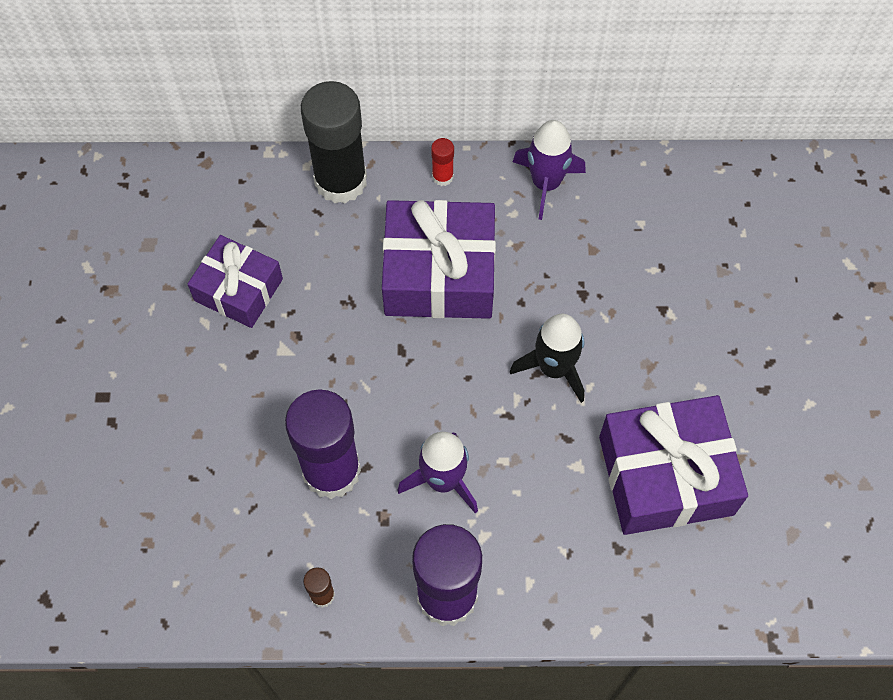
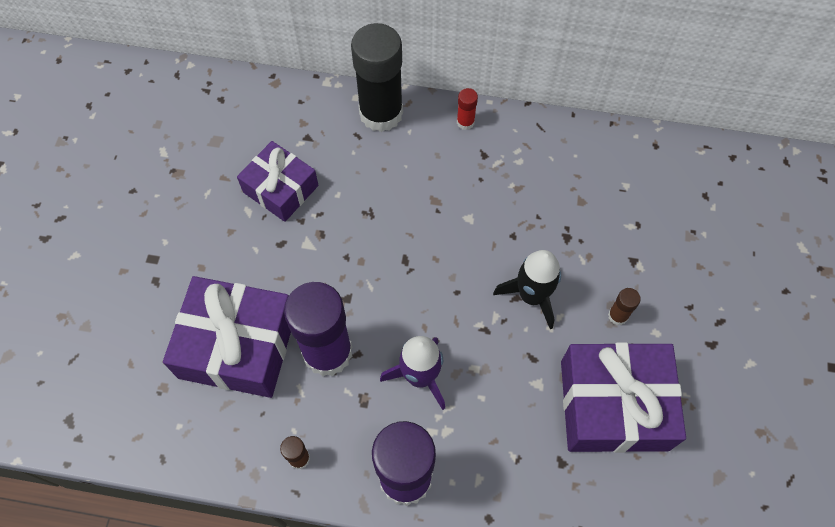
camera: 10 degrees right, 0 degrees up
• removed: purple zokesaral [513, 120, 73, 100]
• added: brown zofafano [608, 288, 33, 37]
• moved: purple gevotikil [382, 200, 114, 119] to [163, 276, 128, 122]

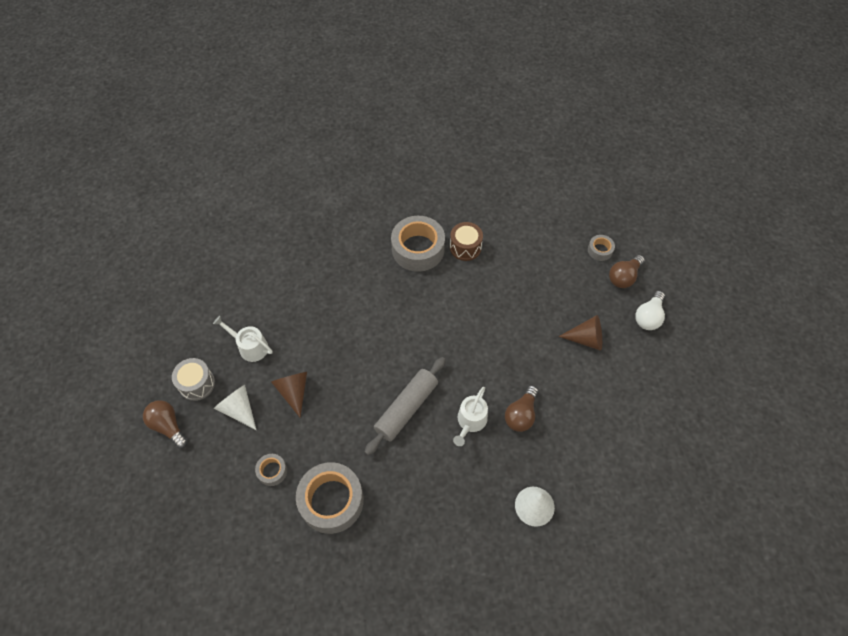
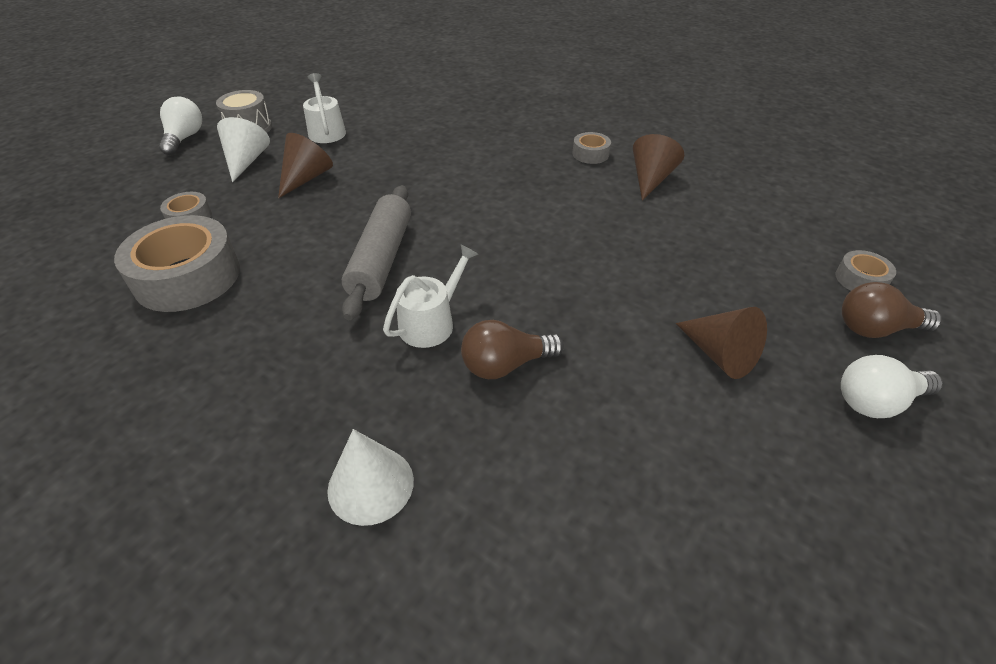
camera: 45 degrees right, 15 degrees down
• replaced: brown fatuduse [450, 222, 33, 39] to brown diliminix [633, 134, 51, 67]
• recoloured: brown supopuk [143, 400, 45, 48] to white supopuk [159, 96, 43, 60]
• turned: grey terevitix [364, 357, 82, 98] = [342, 185, 69, 135] 75 degrees counterclockwise
• turned: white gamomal [453, 387, 35, 59] = [383, 244, 95, 104] 150 degrees clockwise
• resized: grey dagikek [391, 216, 54, 56] = [573, 132, 38, 32] x0.47

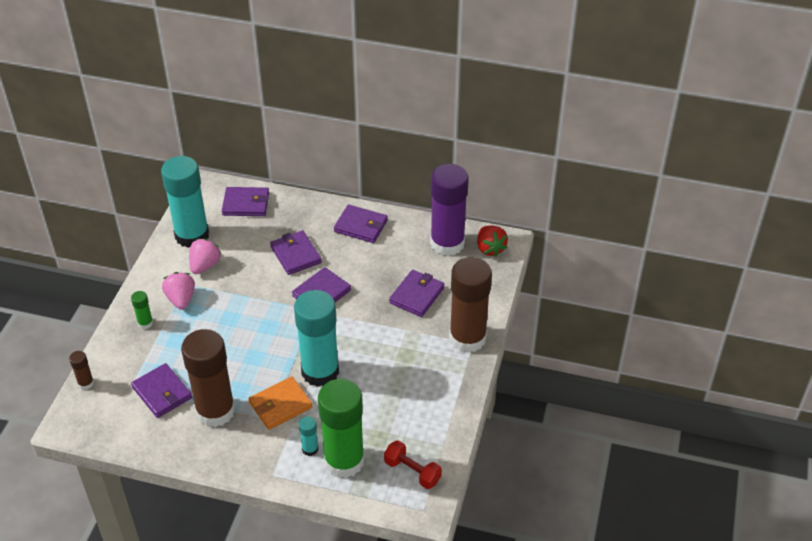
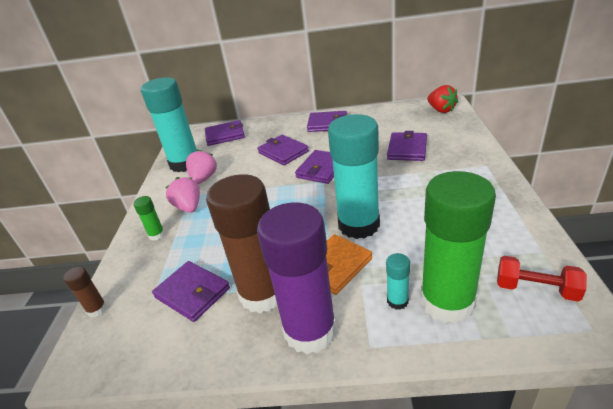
camera: 10 degrees left, 10 degrees down
• removed: brown zofafano [449, 257, 43, 96]
• moved: purple zofafano [430, 164, 39, 92] to [257, 202, 80, 152]

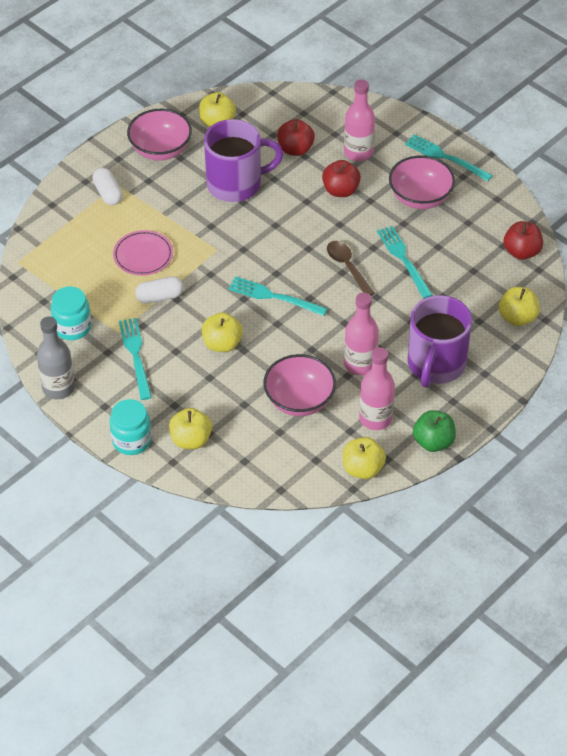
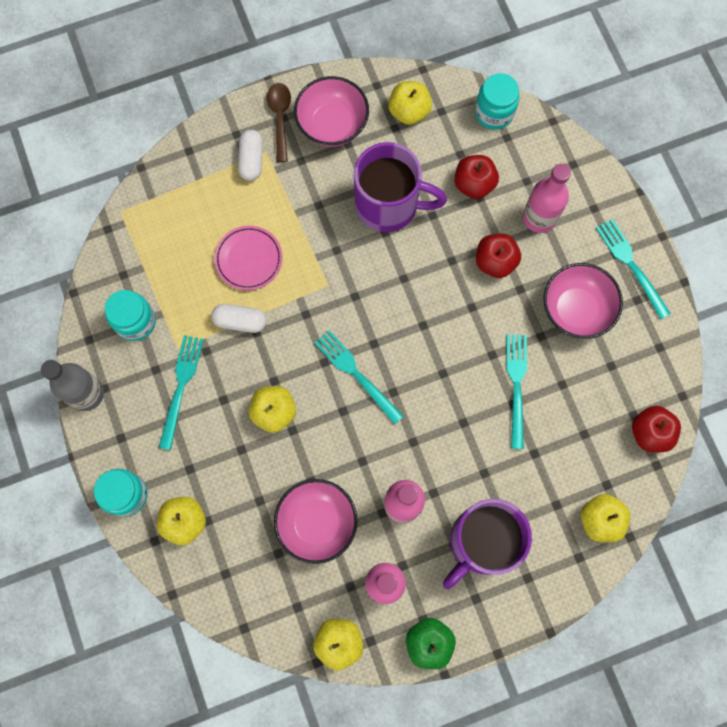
camera: 25 degrees right, 25 degrees up
• added: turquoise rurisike [475, 73, 44, 57]
• moved: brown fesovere [327, 241, 48, 55] to [267, 83, 24, 79]

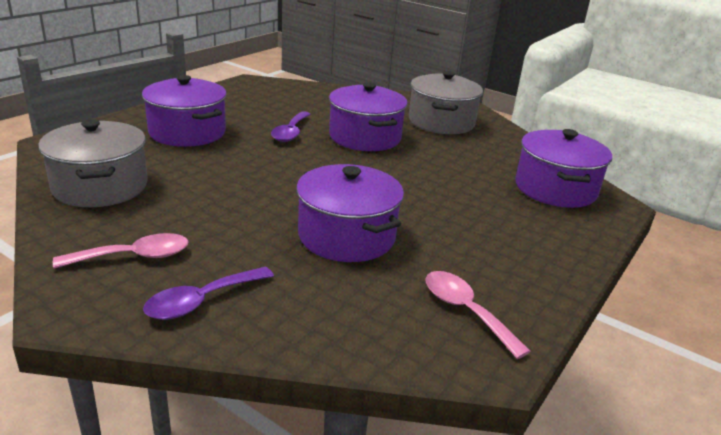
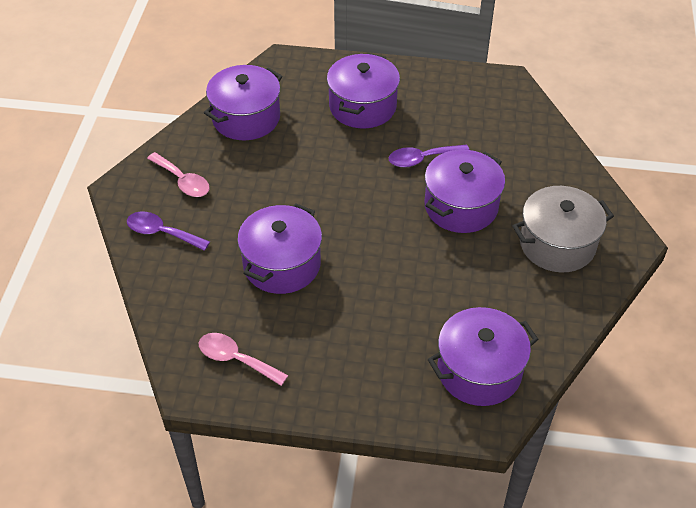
camera: 65 degrees right, 20 degrees up
• recoloured: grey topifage [38, 119, 109, 88] to purple topifage [204, 65, 78, 75]
• turned: pink fesovere [425, 271, 106, 88] = [199, 333, 89, 53] 90 degrees counterclockwise

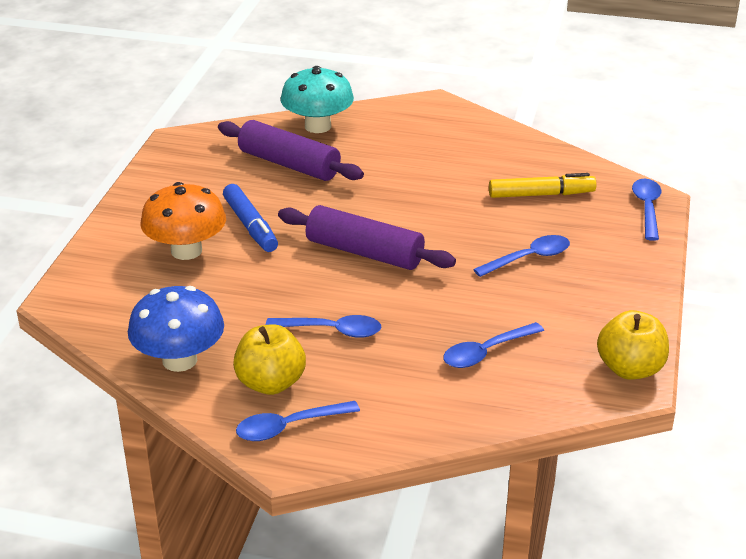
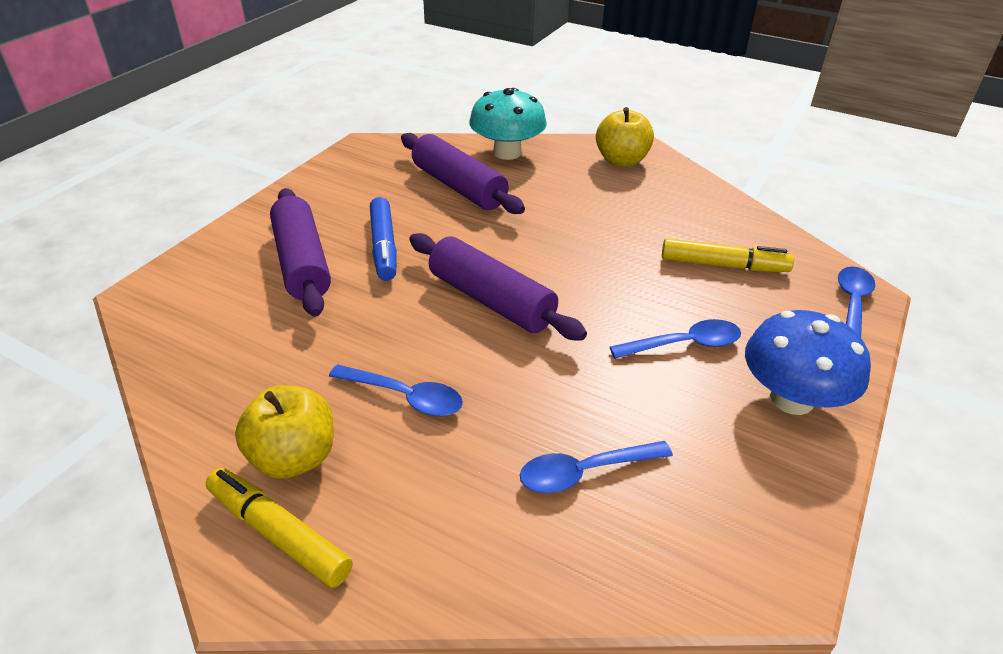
camera: 15 degrees right, 5 degrees up
• moved: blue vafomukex [128, 286, 96, 86] to [745, 310, 126, 105]
• moved: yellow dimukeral [597, 310, 72, 70] to [596, 107, 58, 60]
• replaced: orange vafomukex [140, 182, 86, 78] to purple terevitix [270, 188, 61, 129]
• replaced: blue fesovere [236, 401, 124, 40] to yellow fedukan [206, 468, 147, 120]

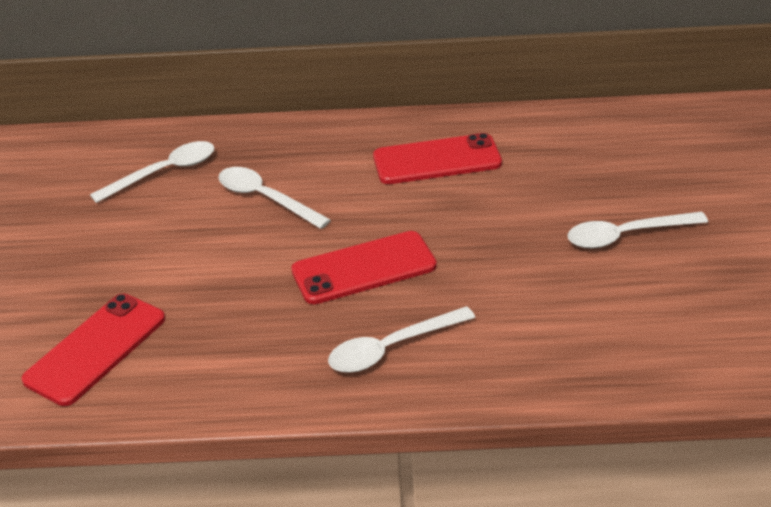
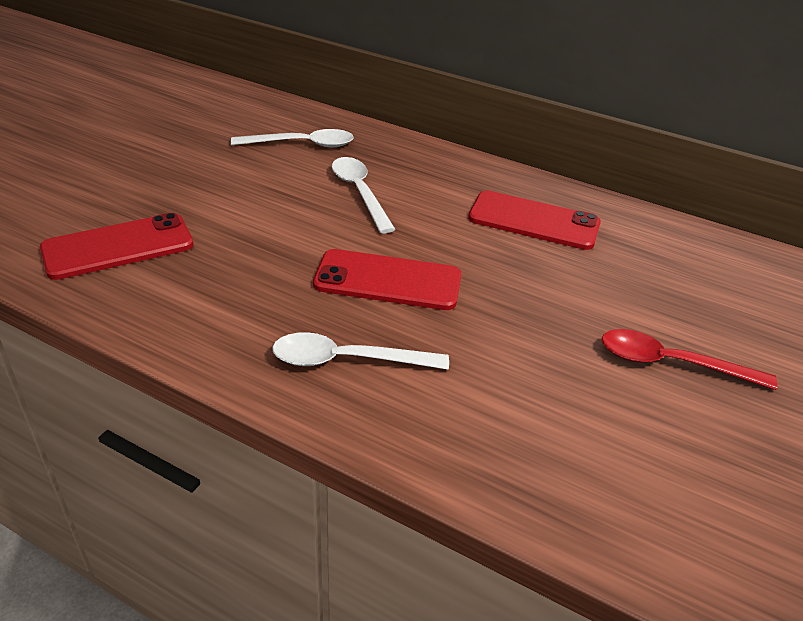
camera: 25 degrees right, 0 degrees up
• recoloured: white fesovere [567, 211, 141, 37] to red fesovere [602, 329, 175, 61]

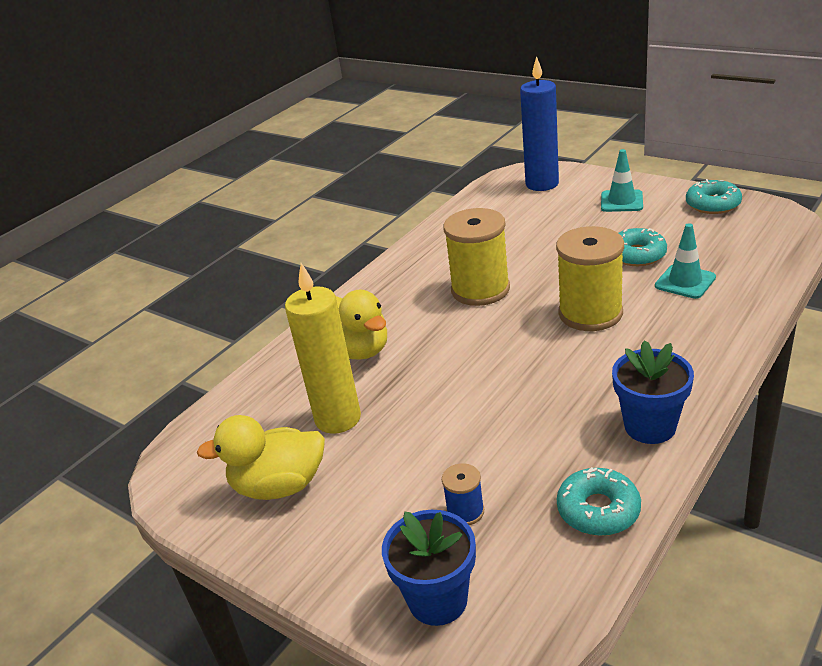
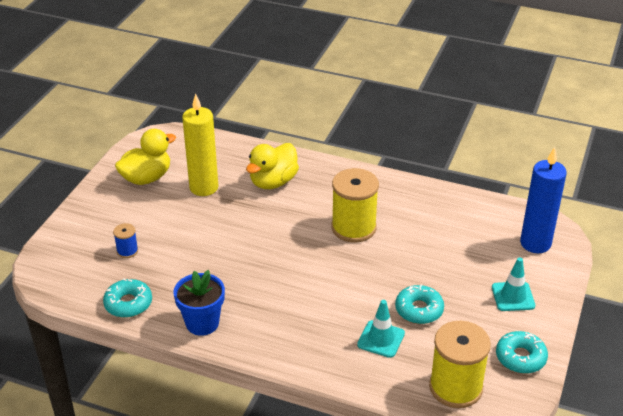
camera: 70 degrees right, 5 degrees up
• removed: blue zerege [382, 510, 94, 116]
• moved: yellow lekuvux [556, 226, 68, 105] to [429, 321, 62, 87]
• turned: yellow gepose [197, 415, 128, 85] = [115, 129, 61, 56] 75 degrees clockwise

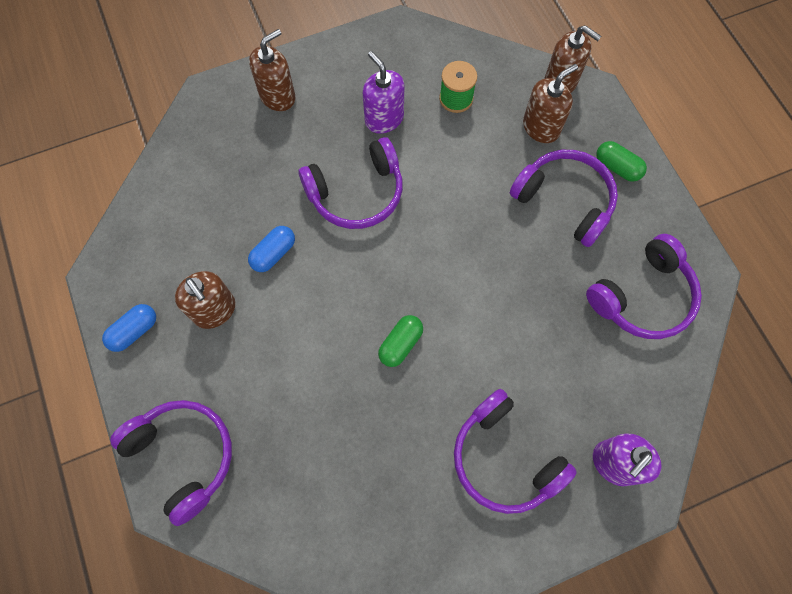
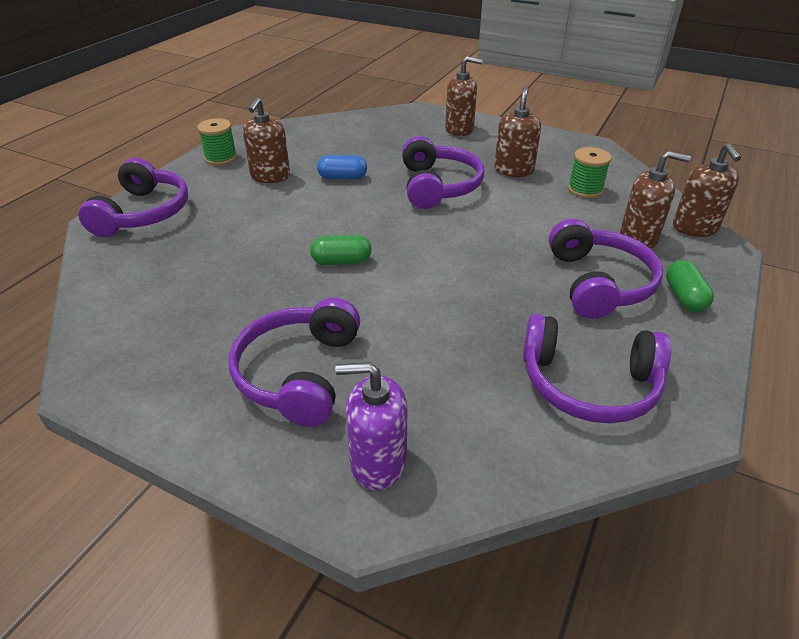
camera: 50 degrees right, 30 degrees down
• replaced: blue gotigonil [102, 304, 54, 48] to green lekuvux [197, 118, 40, 47]
• recoloured: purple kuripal [363, 51, 42, 83] to brown kuripal [494, 87, 47, 90]
• turned: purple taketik [299, 137, 104, 92] = [402, 136, 82, 73] 120 degrees counterclockwise

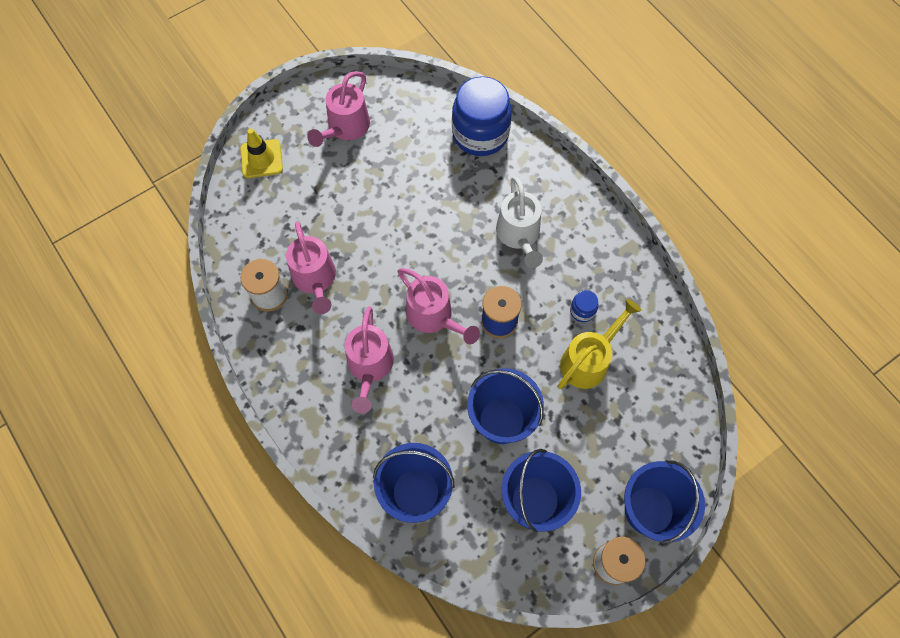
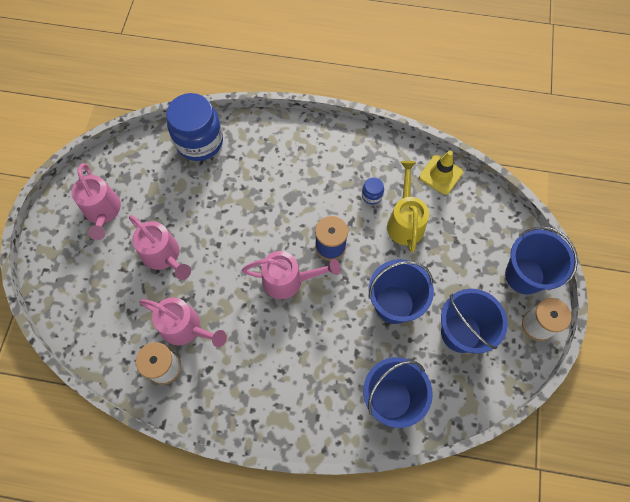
camera: 45 degrees left, 0 degrees up
• removed: white gamomal [496, 176, 47, 92]
• moved: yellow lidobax [240, 128, 43, 50] to [419, 151, 44, 44]
• moved: pink gamomal [345, 306, 49, 107] to [129, 215, 62, 65]

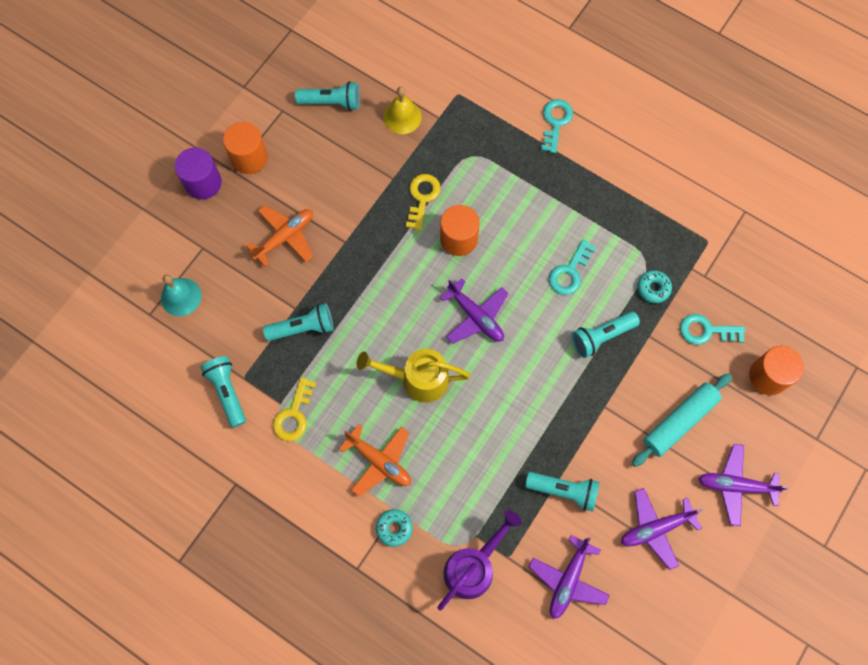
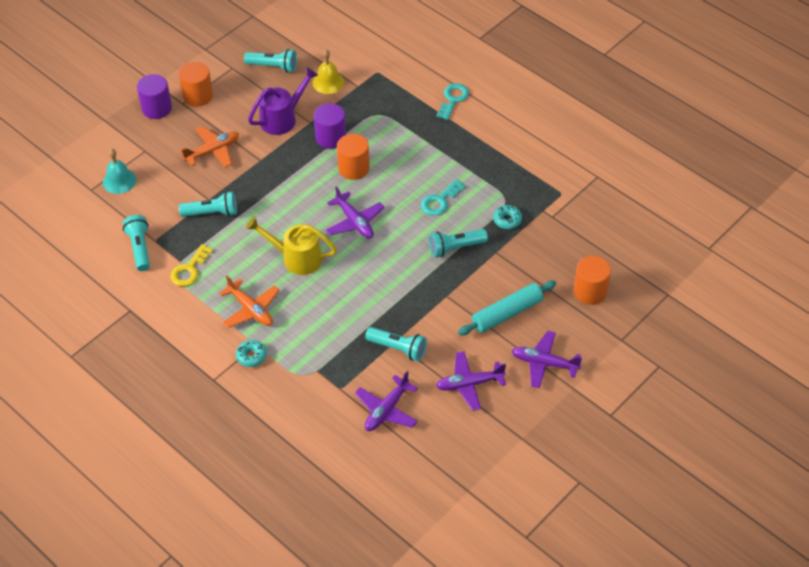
camera: 10 degrees right, 20 degrees down
• removed: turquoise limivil [680, 314, 65, 31]
• moved: purple gamomal [437, 510, 85, 100] to [248, 67, 70, 68]
• replaced: yellow limivil [406, 174, 35, 57] to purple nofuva [314, 103, 32, 46]

